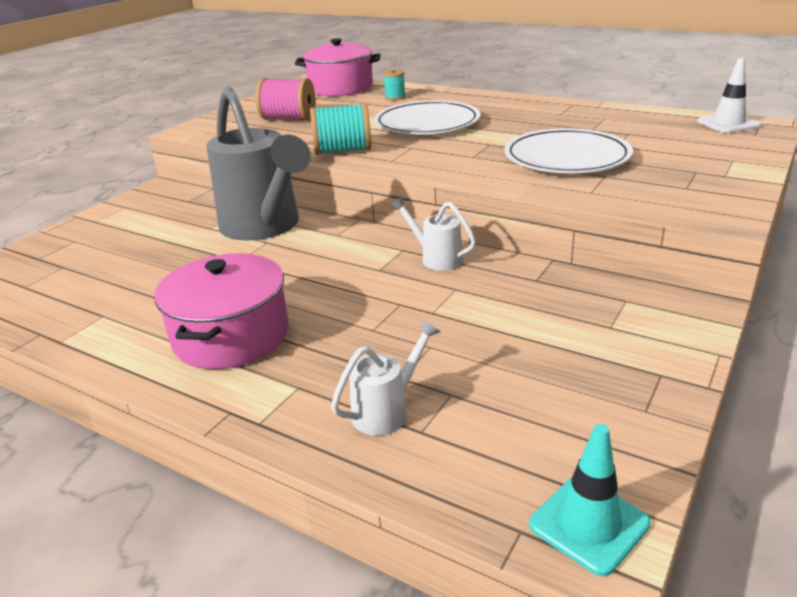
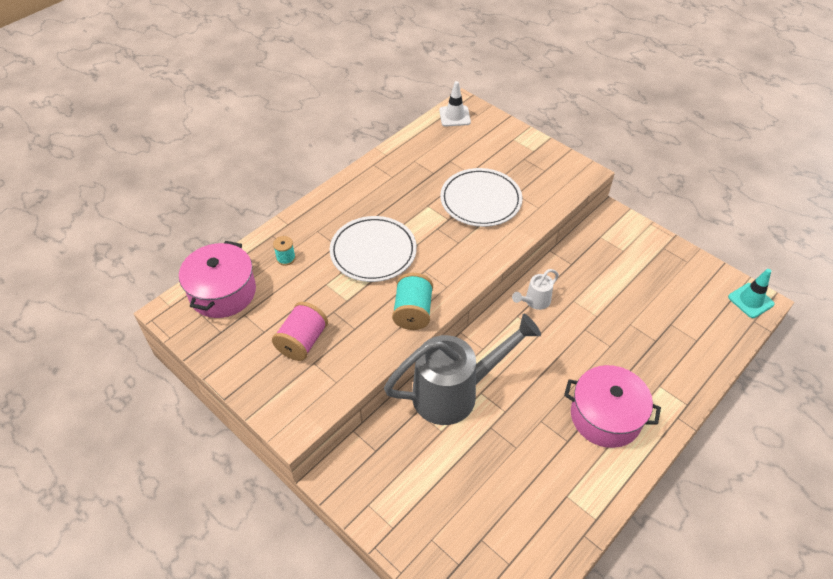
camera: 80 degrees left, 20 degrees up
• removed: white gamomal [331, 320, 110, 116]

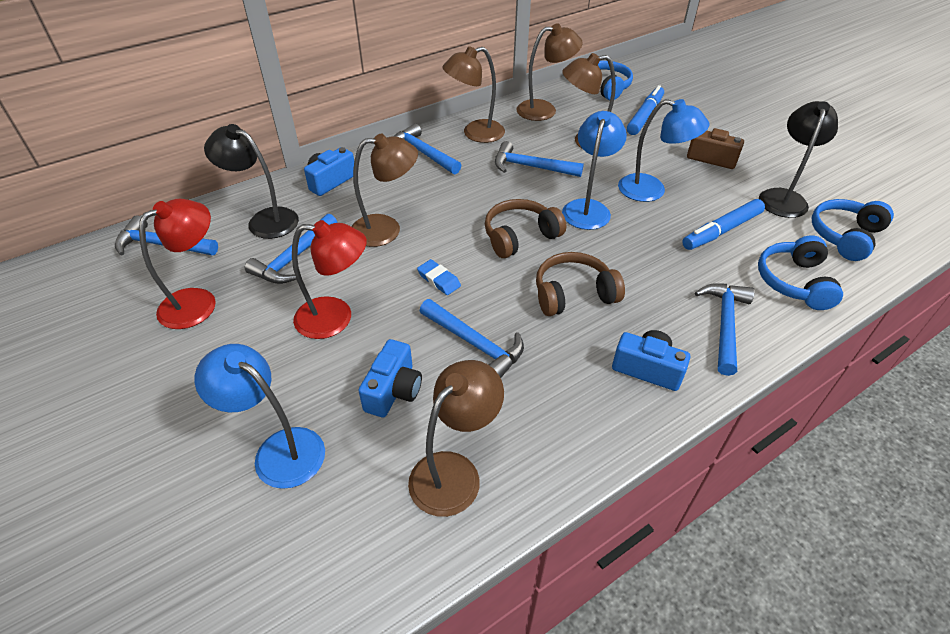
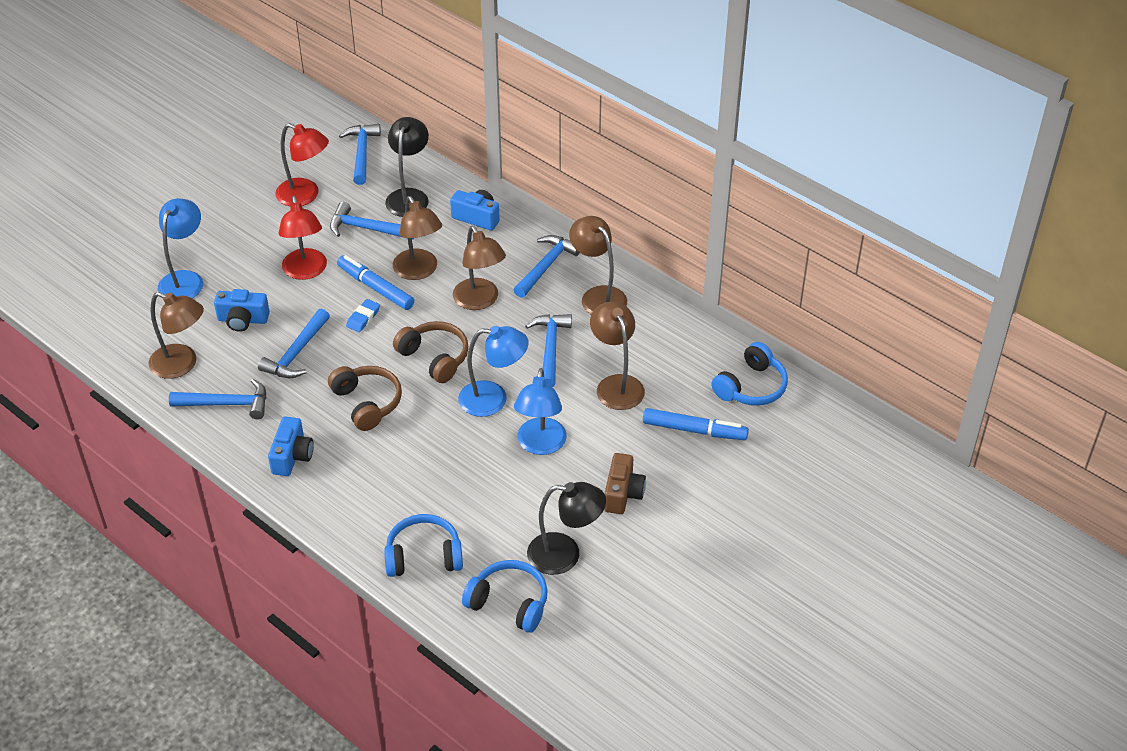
camera: 75 degrees right, 0 degrees up
• moved: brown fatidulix [516, 23, 67, 98] to [453, 226, 53, 84]
• moved: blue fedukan [682, 199, 83, 51] to [337, 255, 77, 55]
• moved: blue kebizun [695, 283, 60, 93] to [169, 379, 97, 40]

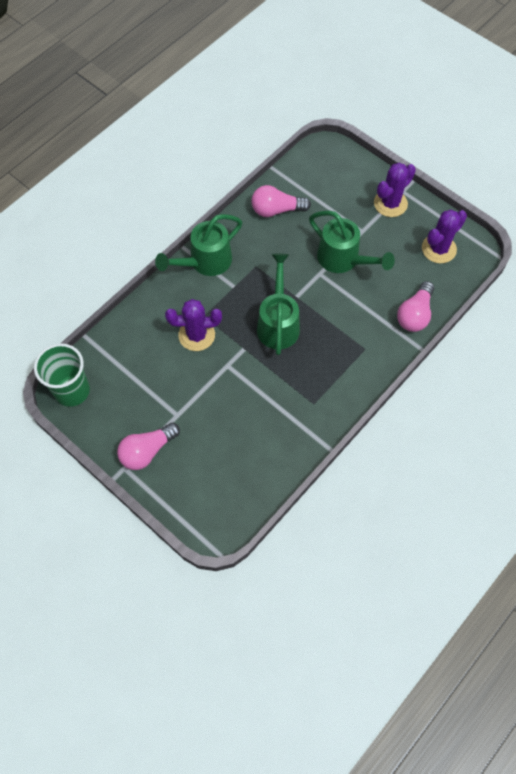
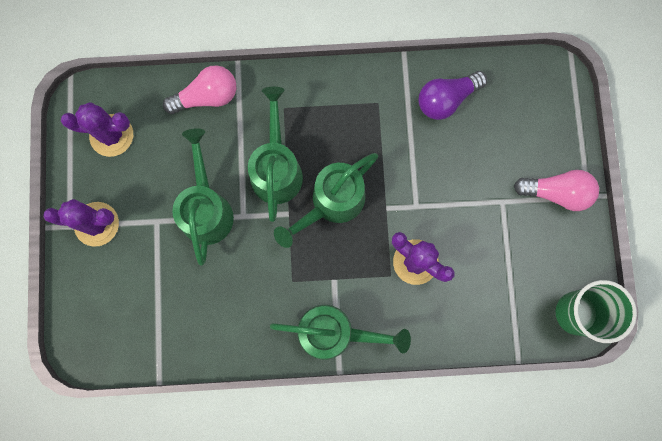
camera: 135 degrees left, 15 degrees up
• removed: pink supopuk [251, 185, 60, 32]
• added: green gamomal [248, 87, 55, 135]
• added: purple supopuk [419, 71, 68, 49]

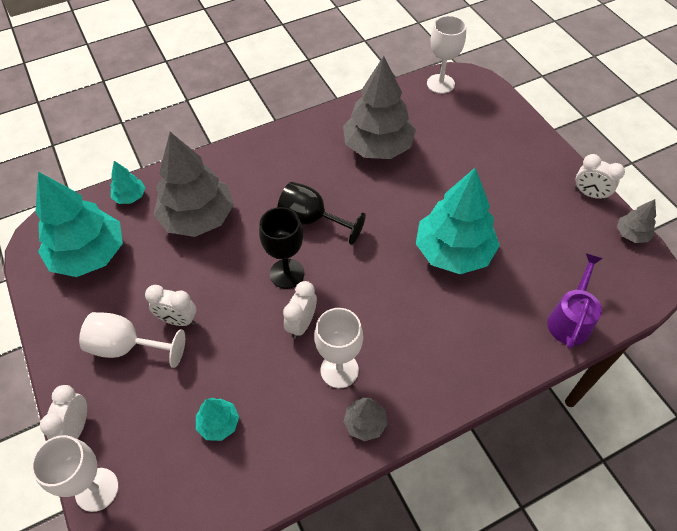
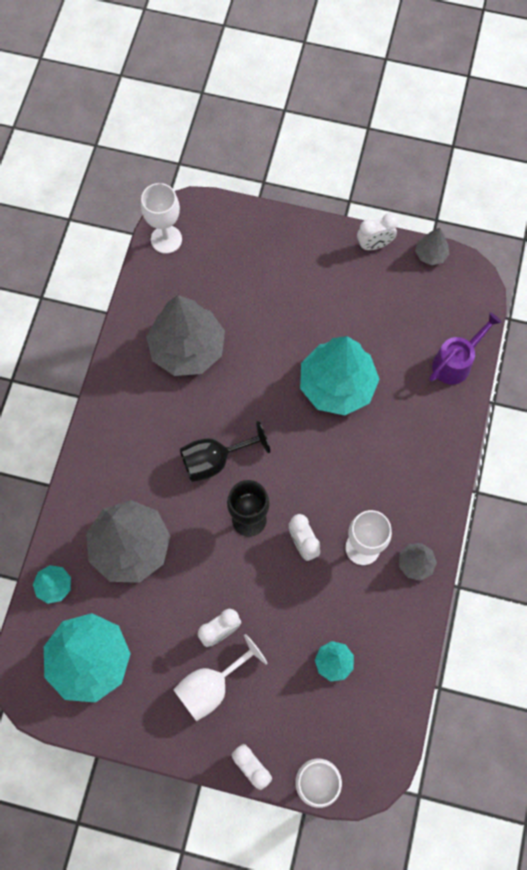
camera: 50 degrees left, 15 degrees up
• turned: purple gamomal [547, 253, 56, 96] = [429, 312, 73, 73] 75 degrees clockwise

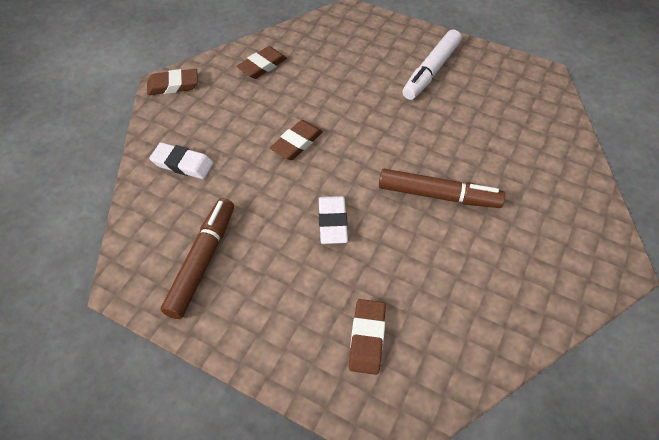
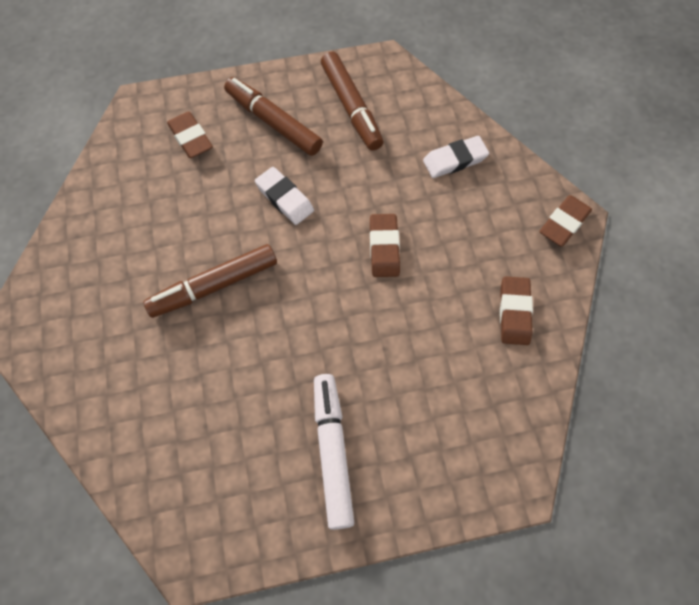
camera: 140 degrees right, 10 degrees up
• added: brown fedukan [224, 77, 99, 79]

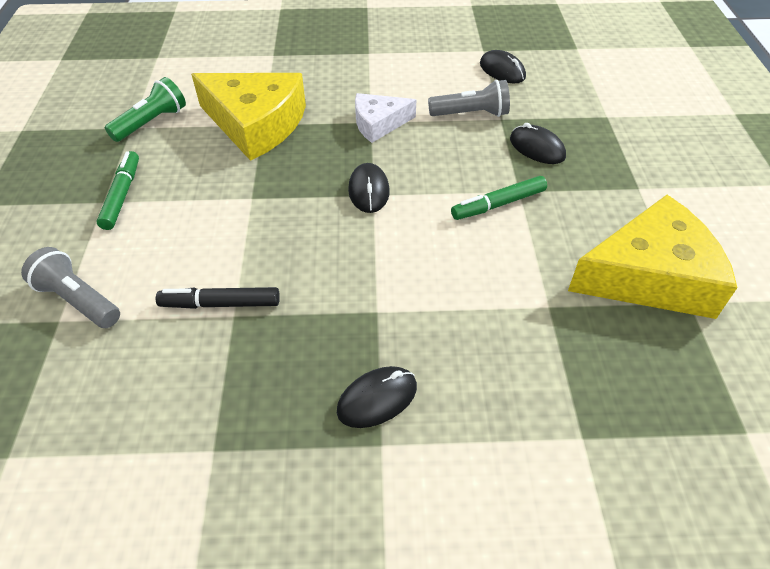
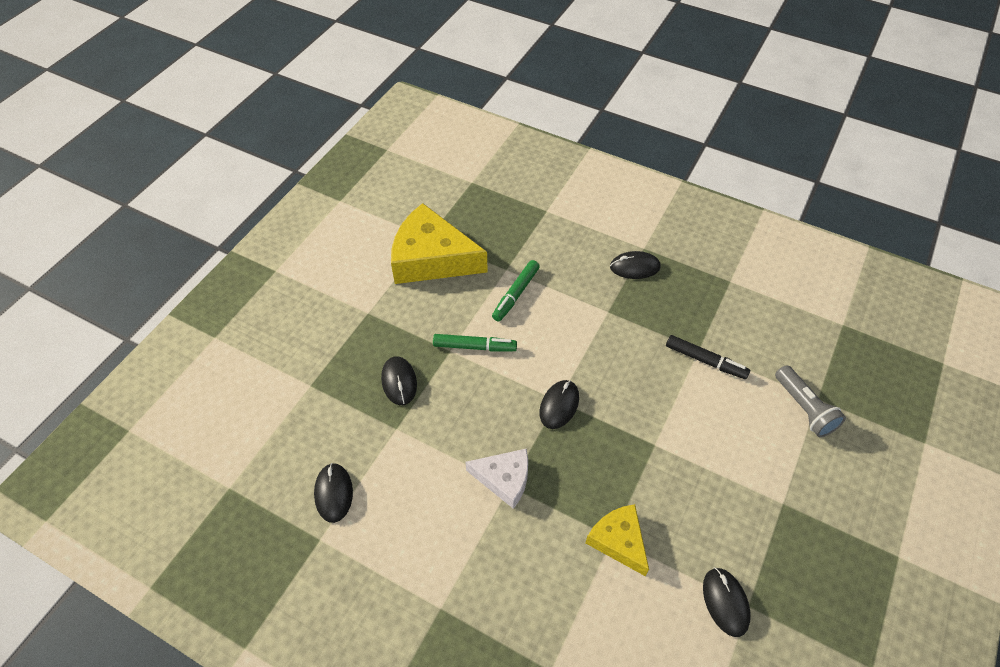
camera: 150 degrees left, 5 degrees up
• removed: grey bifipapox [428, 80, 82, 37]
• moved: green fedukan [96, 151, 43, 79] to [492, 260, 48, 62]
• replaced: green bifipapox [105, 77, 81, 65] to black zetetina [703, 567, 48, 70]
• resized: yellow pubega [191, 73, 115, 88] = [586, 504, 63, 72] x0.55

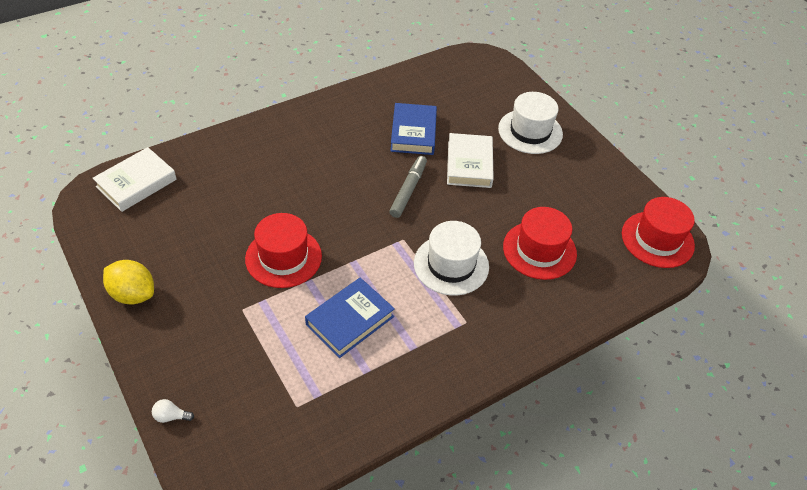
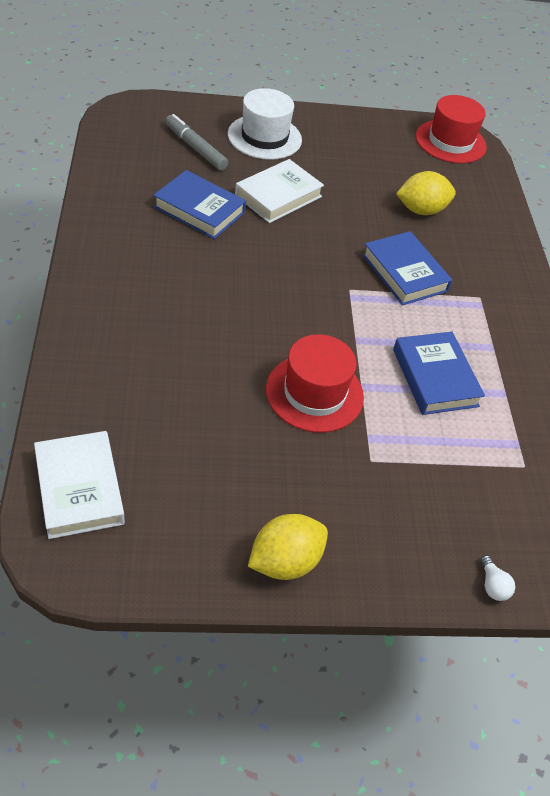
camera: 65 degrees left, 0 degrees up
• moved: grey fedukan [389, 156, 38, 62] to [165, 114, 63, 56]
• replaced: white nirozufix [414, 221, 75, 75] to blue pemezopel [362, 231, 90, 75]
• replaced: red nirozufix [503, 207, 74, 73] to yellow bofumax [396, 171, 60, 44]
• turned: white supopuk [152, 399, 42, 24] = [480, 555, 35, 46] 45 degrees counterclockwise
• turned: white pemezopel [447, 133, 47, 55] = [235, 159, 89, 64] 75 degrees counterclockwise

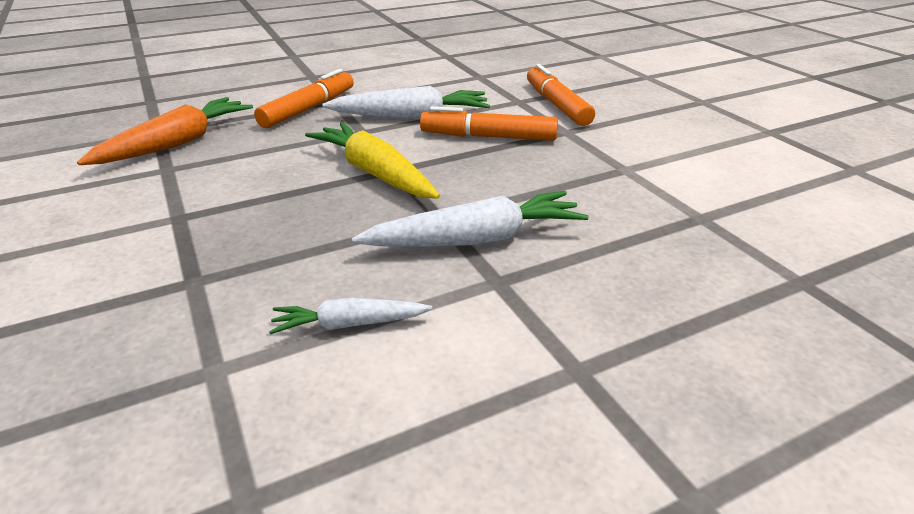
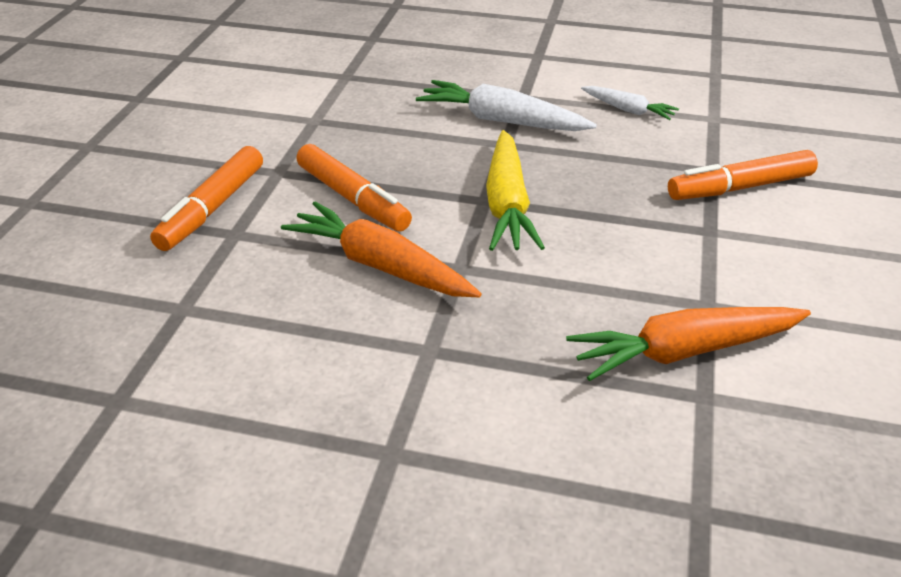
camera: 140 degrees left, 5 degrees up
• moved: orange fedukan [254, 69, 100, 59] to [668, 150, 150, 50]
• recoloured: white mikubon [322, 86, 168, 33] to orange mikubon [281, 202, 201, 95]

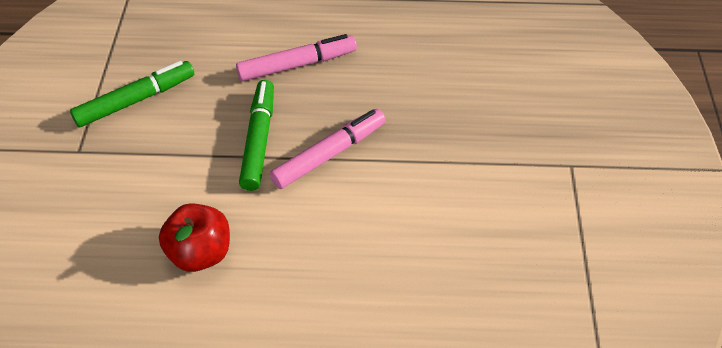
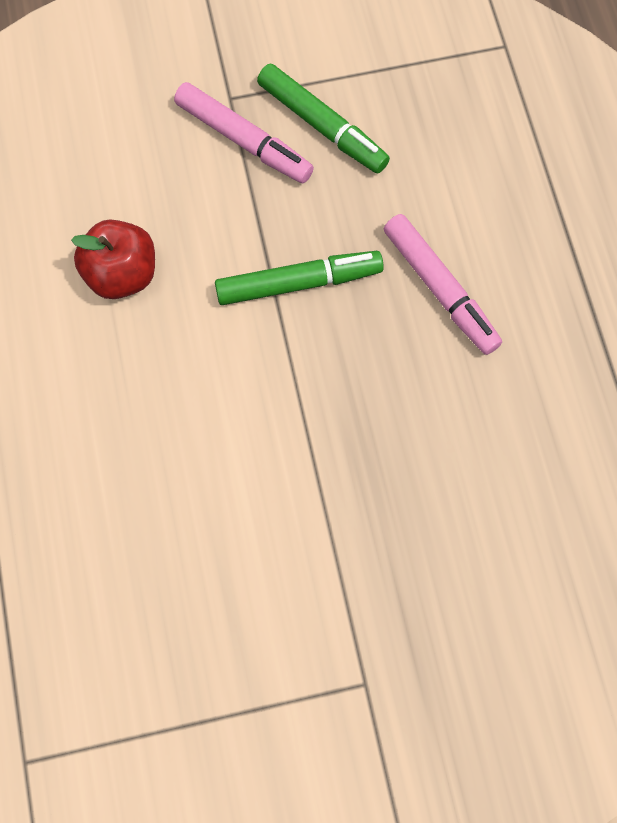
camera: 75 degrees right, 20 degrees up
• moved: pink fedukan [270, 109, 116, 80] to [174, 82, 140, 101]

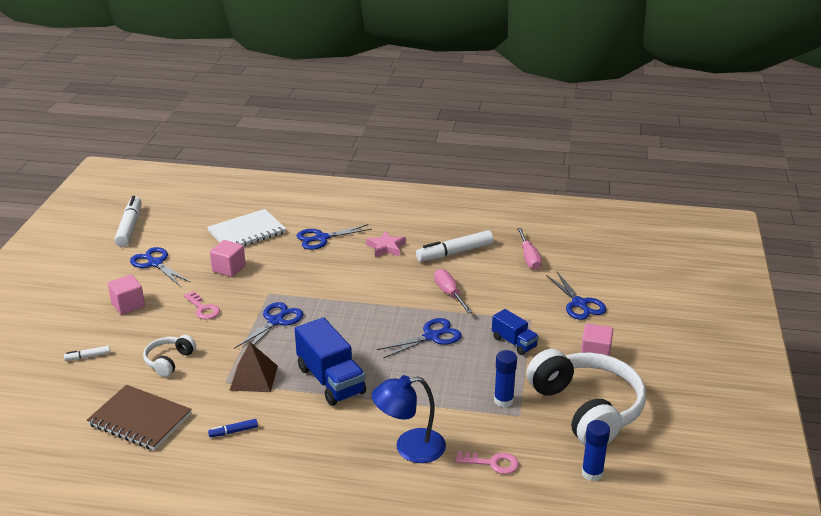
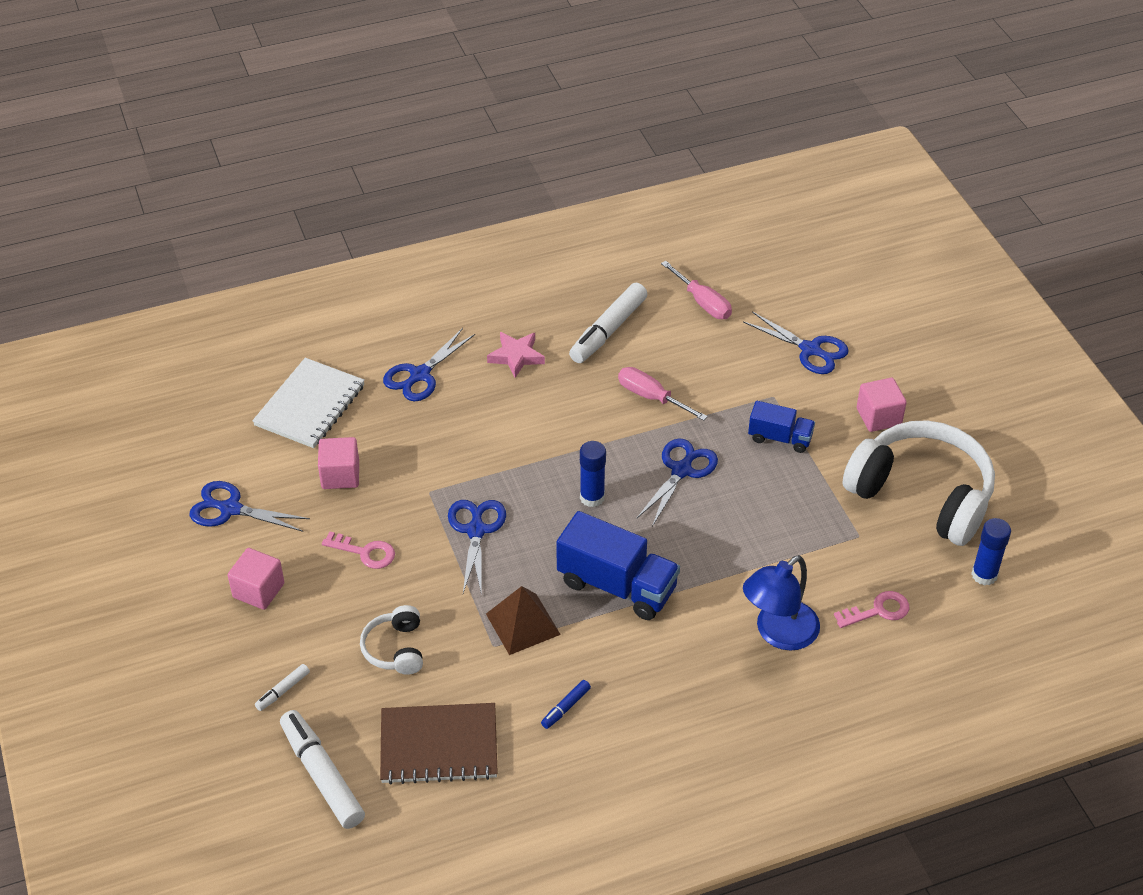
camera: 30 degrees left, 15 degrees up
• moved: white fedukan [114, 196, 28, 51] to [280, 710, 85, 119]
• moved: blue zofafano [494, 350, 23, 58] to [580, 441, 26, 66]

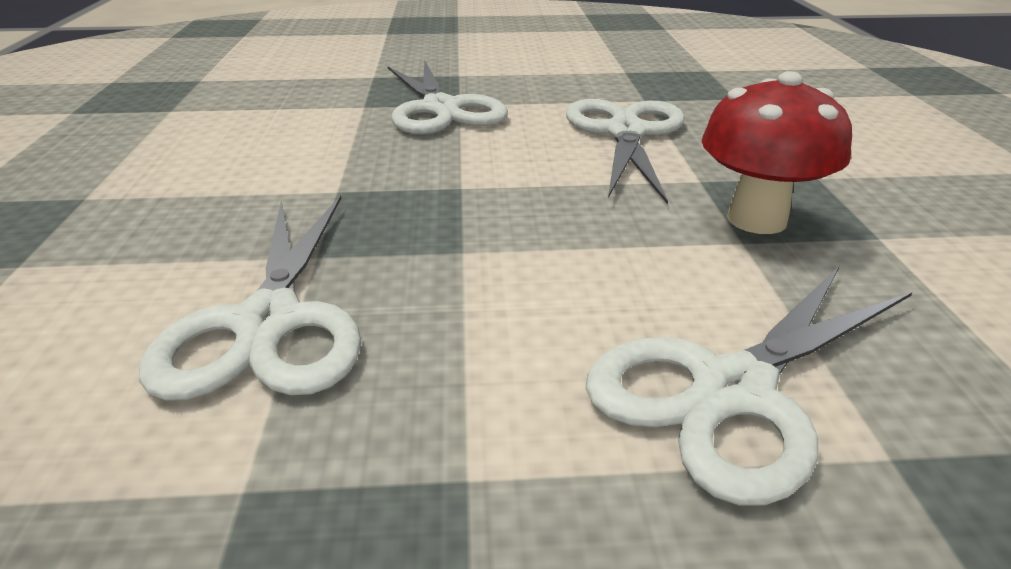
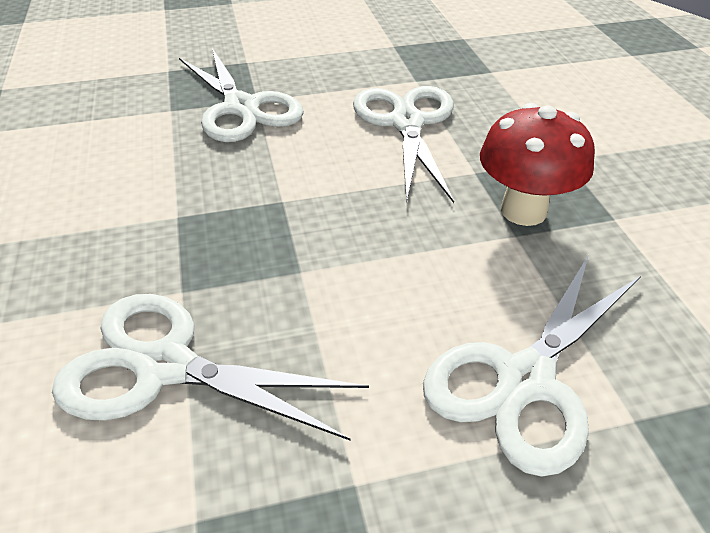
camera: 10 degrees left, 10 degrees up
• turned: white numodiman [139, 195, 222, 206] = [52, 294, 317, 146] 120 degrees clockwise

